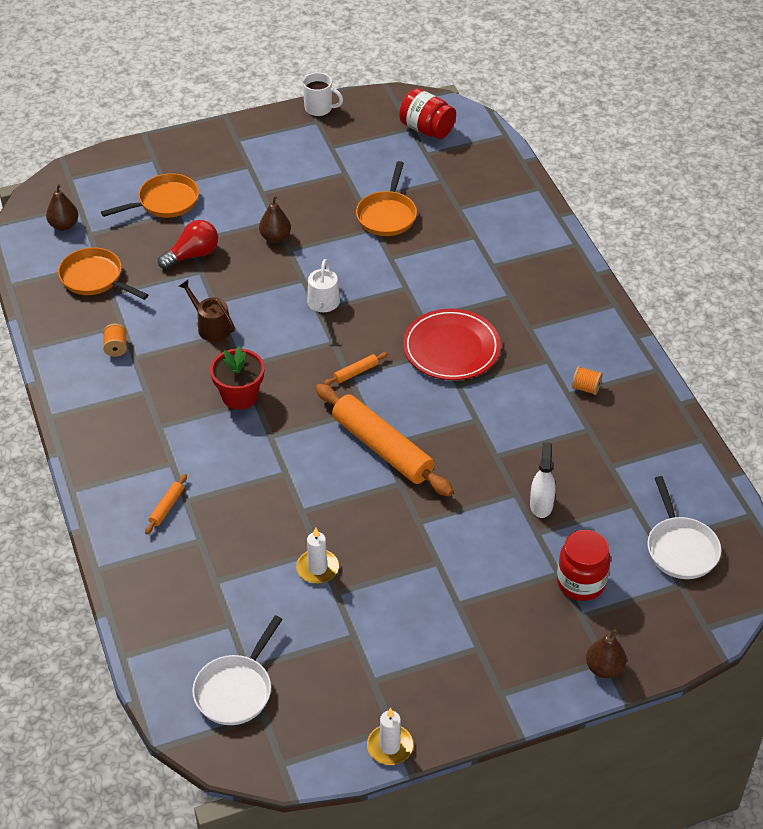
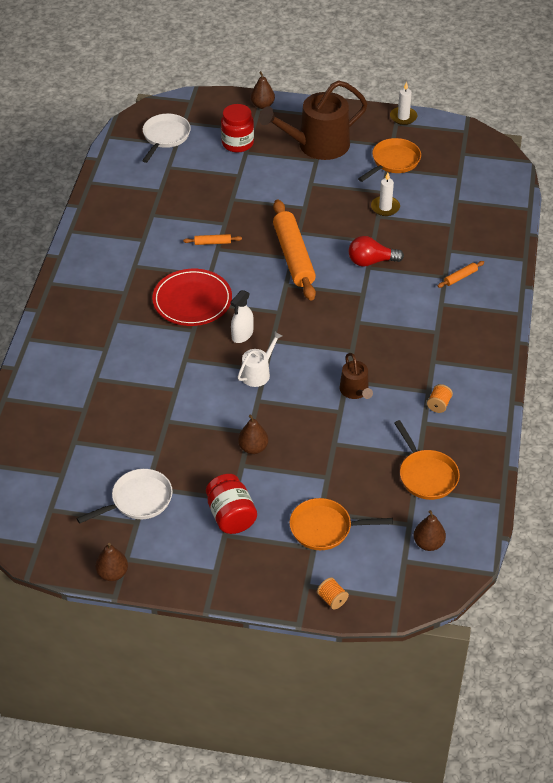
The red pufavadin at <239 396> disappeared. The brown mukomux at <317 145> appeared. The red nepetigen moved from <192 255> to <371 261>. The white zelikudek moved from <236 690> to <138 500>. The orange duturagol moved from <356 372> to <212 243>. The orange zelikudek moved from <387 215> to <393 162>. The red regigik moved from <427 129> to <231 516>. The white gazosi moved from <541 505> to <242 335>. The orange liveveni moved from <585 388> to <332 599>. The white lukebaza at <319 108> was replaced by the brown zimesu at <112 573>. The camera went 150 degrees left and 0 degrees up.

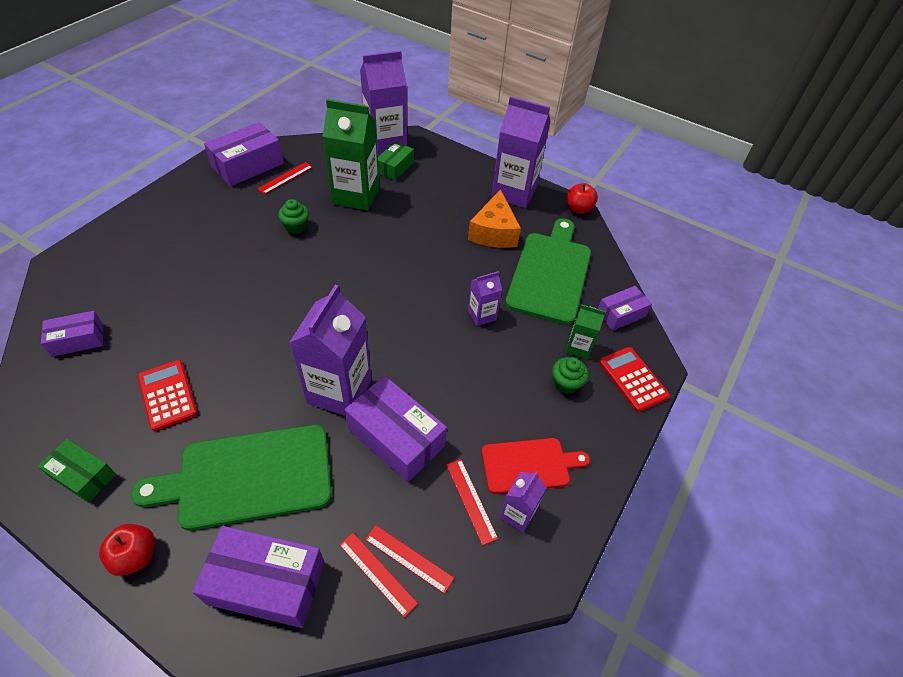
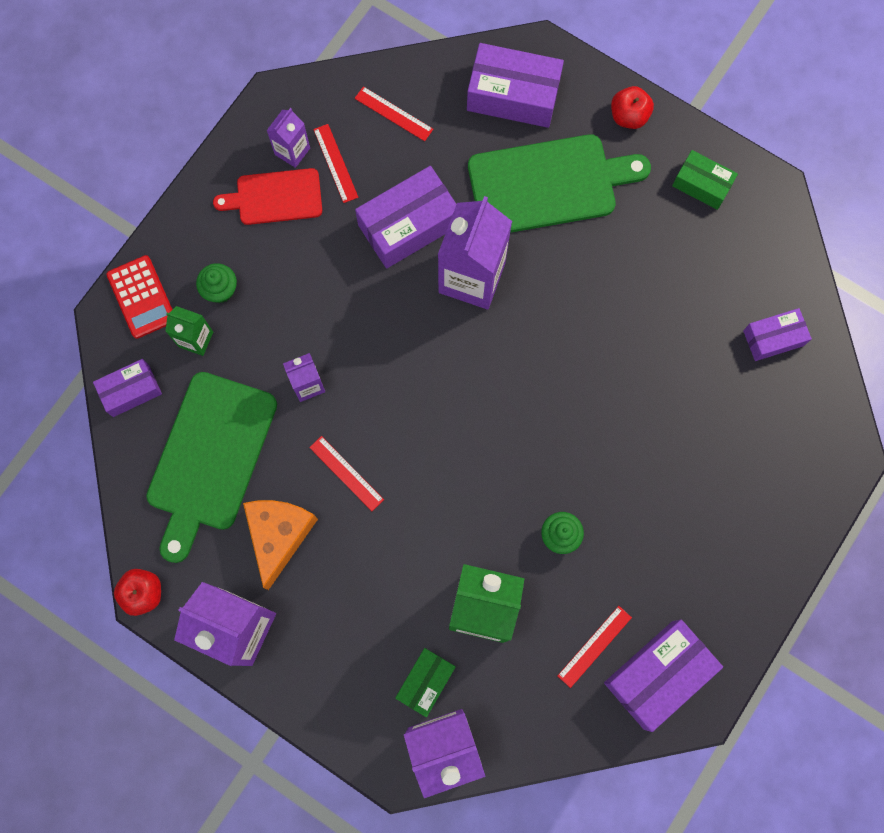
The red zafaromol at <167 395> disappeared. The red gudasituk moved from <377 573> to <346 473>. The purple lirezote at <396 437> turned 75 degrees counterclockwise. The camera went 175 degrees left and 25 degrees up.

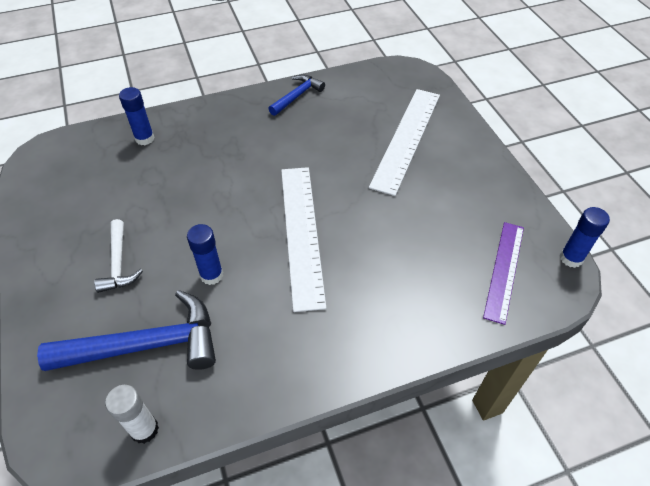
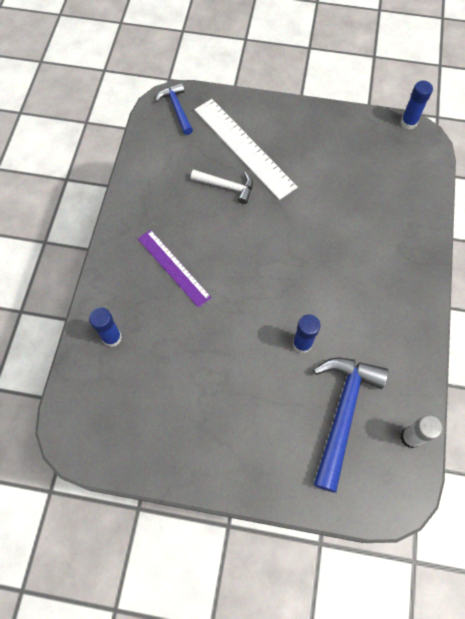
The white gudasituk at <301 233> disappeared. The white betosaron moved from <118 263> to <226 186>. The blue betosaron moved from <297 96> to <177 109>. The purple gudasituk moved from <504 270> to <173 267>. The camera went 60 degrees left and 15 degrees up.

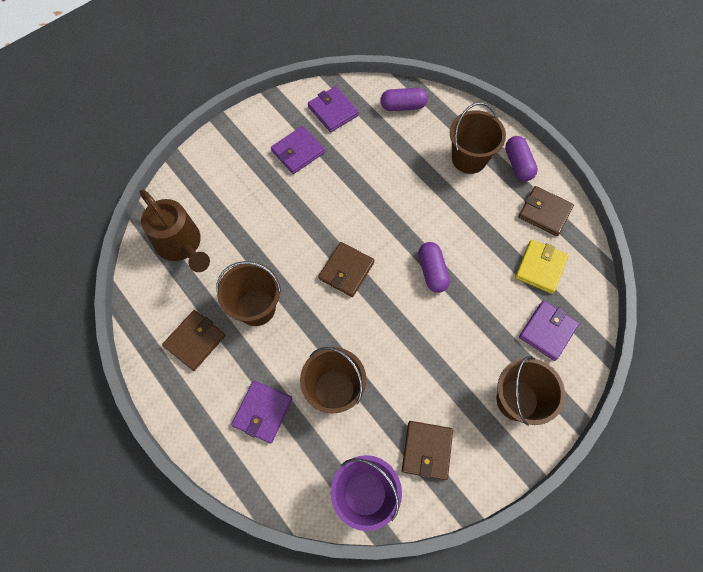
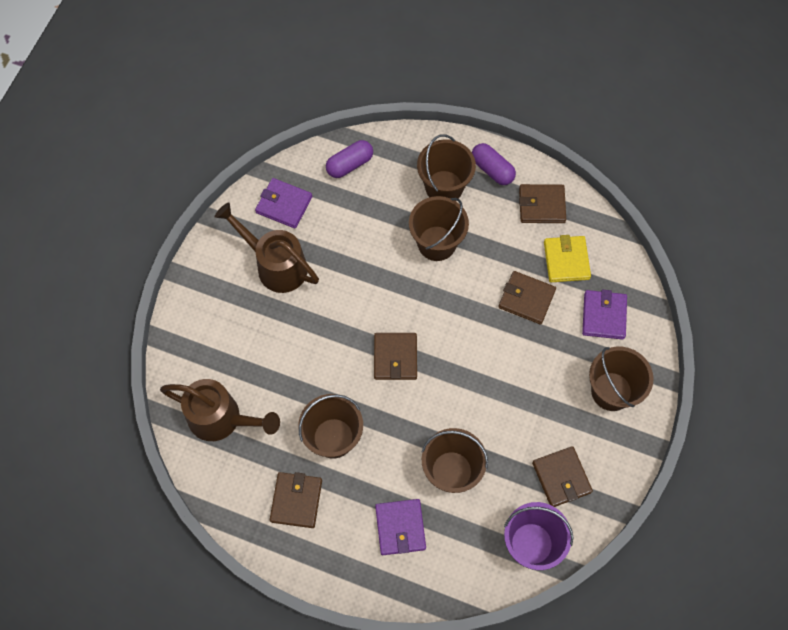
The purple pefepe at <432 271> disappeared. The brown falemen at <436 243> appeared. The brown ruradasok at <526 299> appeared. The purple ruradasok at <298 152> was replaced by the brown mukomux at <275 265>. The camera went 30 degrees left and 0 degrees up.

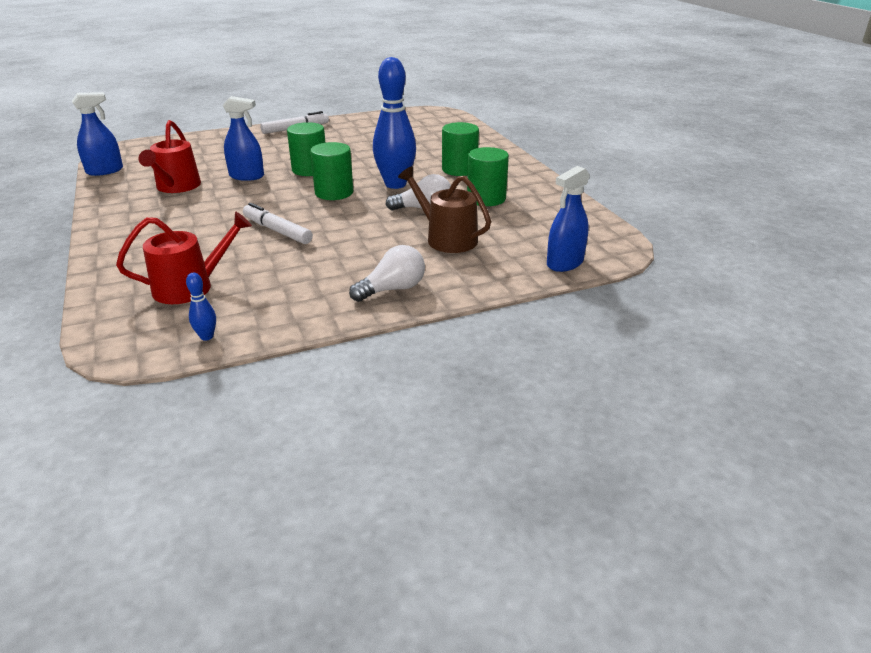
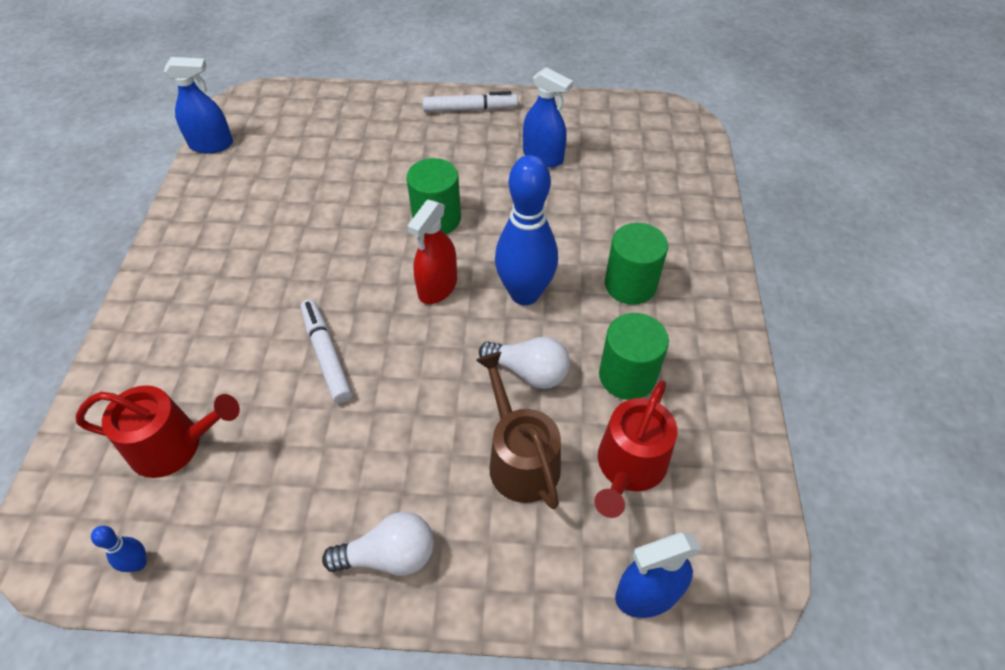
The red mukomux moved from <176 187> to <629 467>. The blue gazosi moved from <246 176> to <543 157>. The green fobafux at <334 193> was replaced by the red gazosi at <437 287>. The camera went 25 degrees right and 20 degrees up.

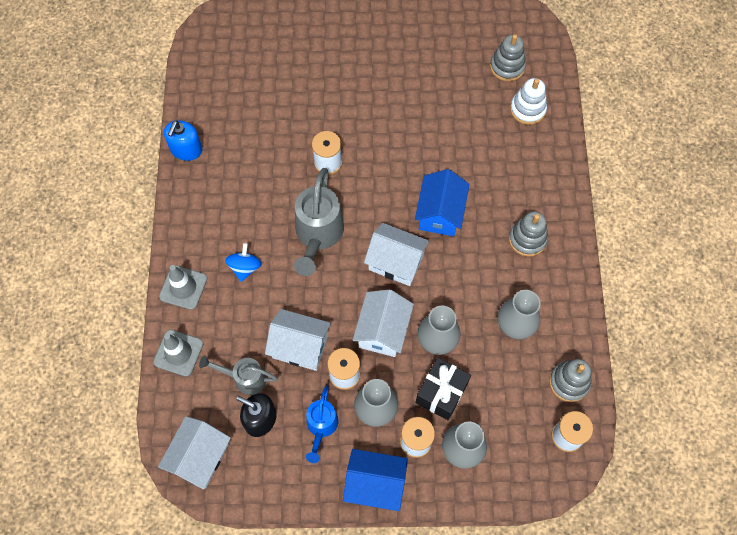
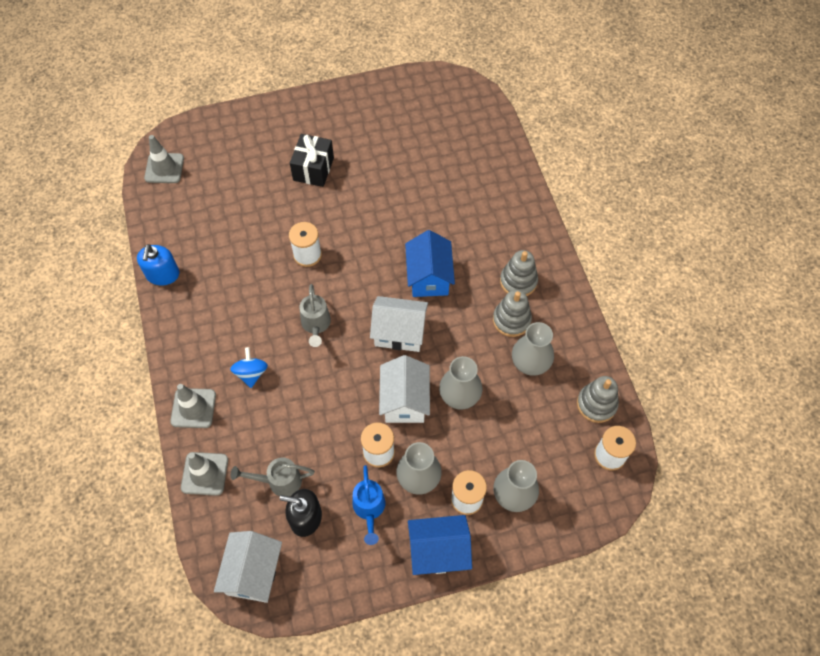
The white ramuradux at <300 347> disappeared. The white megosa at <527 109> disappeared. The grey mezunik at <164 168> appeared. The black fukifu moved from <441 393> to <313 169>. The grey megosa moved from <507 67> to <511 320>. The grey mukomux at <318 235> changed to 0.60 times the size. The camera went 15 degrees left and 5 degrees down.

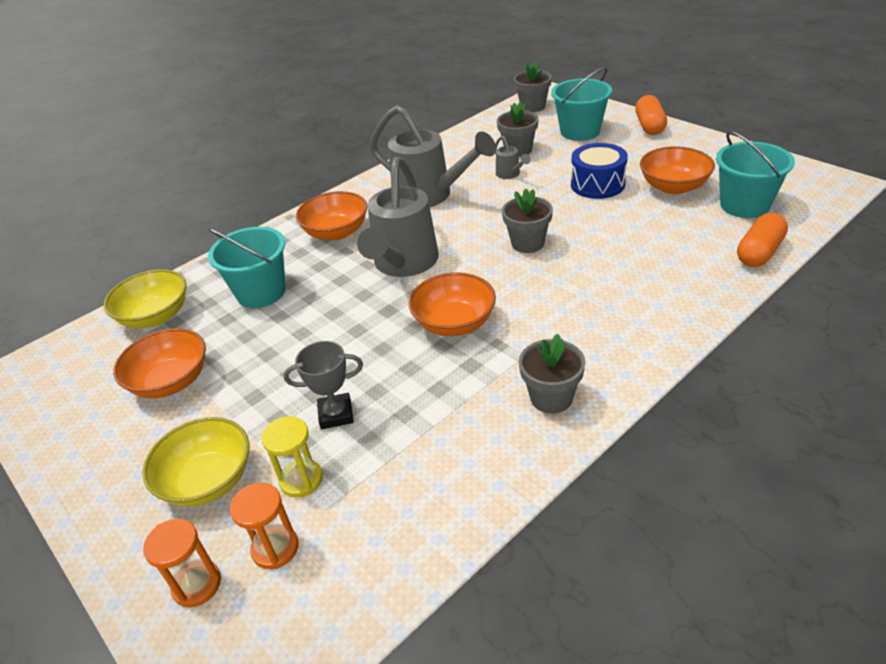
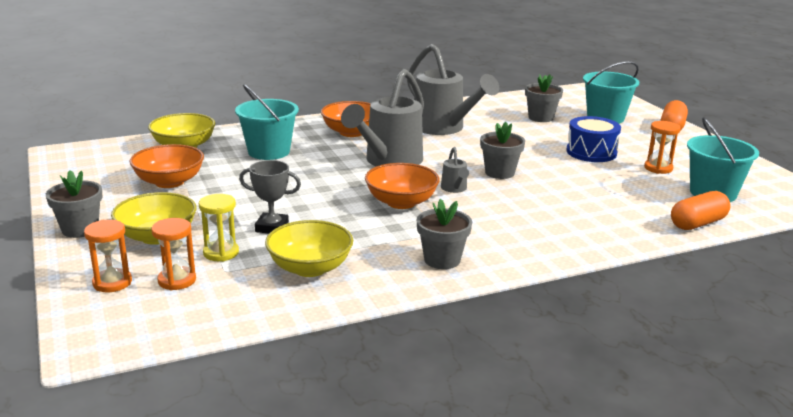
The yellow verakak at <310 268> appeared. The grey mukomux moved from <510 174> to <454 189>. The grey pufavadin moved from <532 106> to <80 229>. The orange verakak at <673 187> was replaced by the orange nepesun at <658 168>. The camera went 15 degrees right and 15 degrees down.

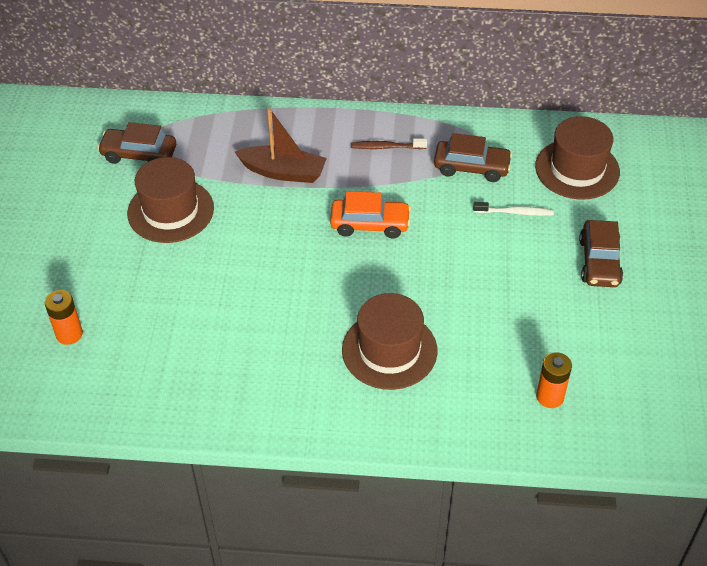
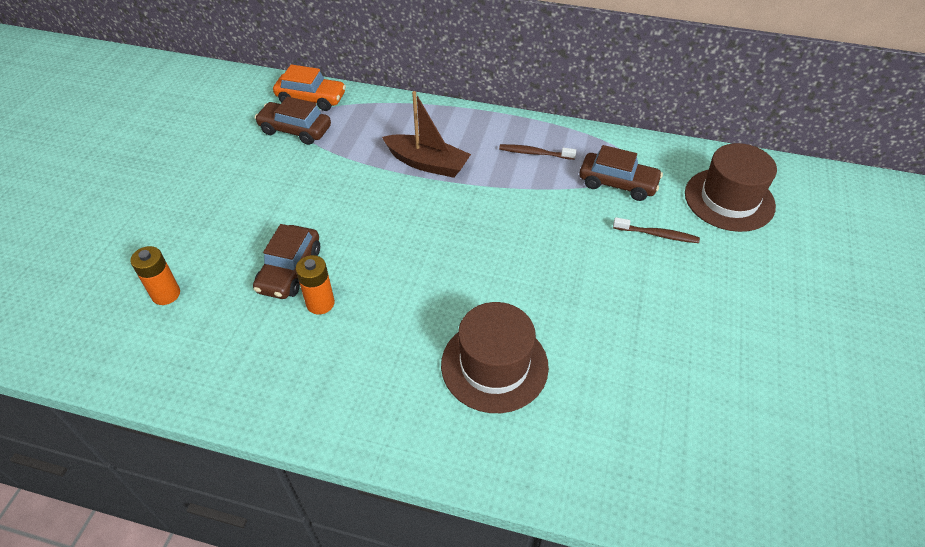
The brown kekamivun at <170 211> disappeared. The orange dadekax moved from <370 224> to <311 99>. The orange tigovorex moved from <550 397> to <320 303>. The brown dadekax moved from <599 262> to <289 270>. The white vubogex at <515 212> became the brown vubogex at <657 234>. The camera went 10 degrees right and 0 degrees up.

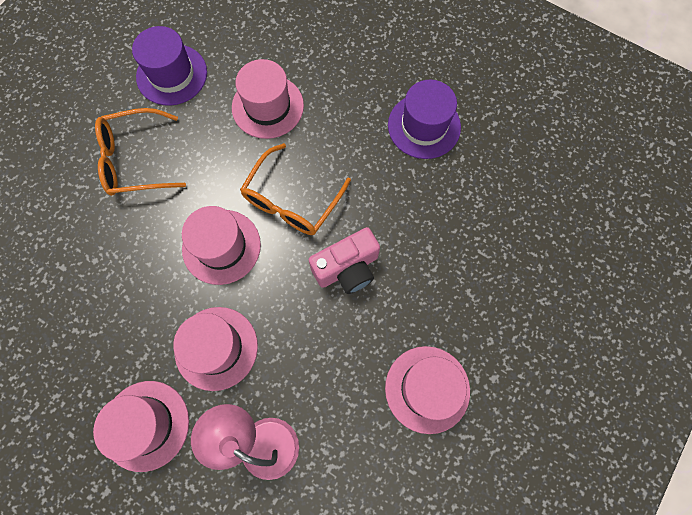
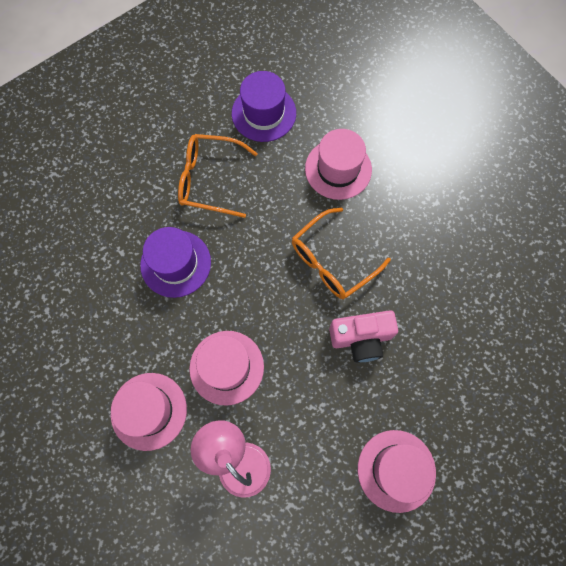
The pink kekamivun at <221 246> disappeared. The purple kekamivun moved from <424 126> to <175 263>. The camera went 20 degrees right and 0 degrees up.

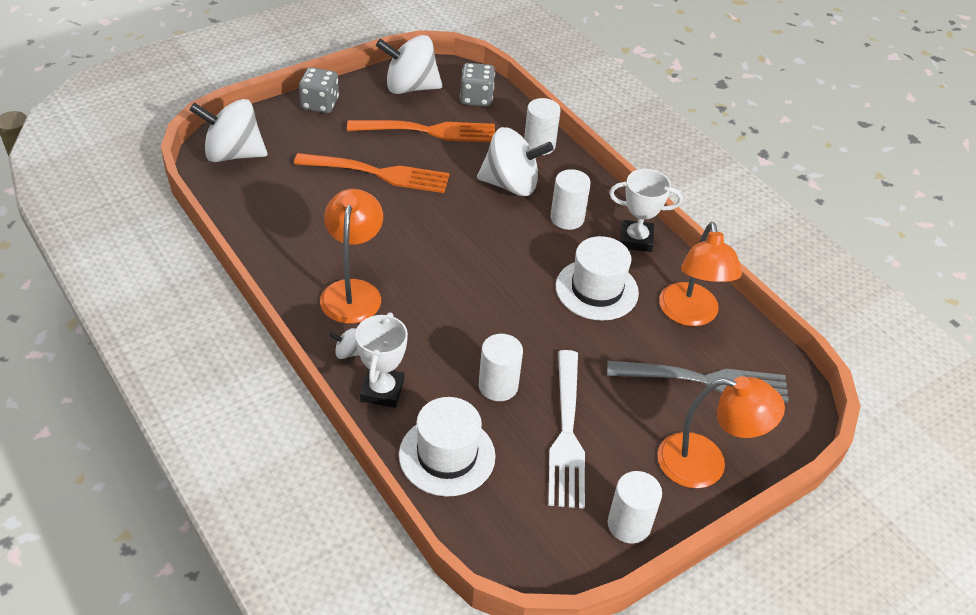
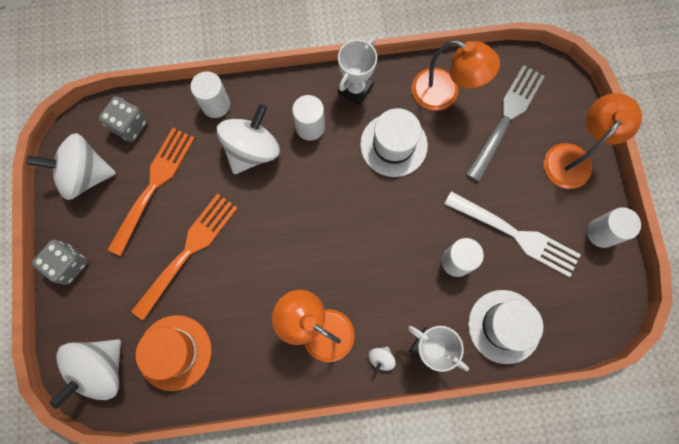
The orange kekamivun at <175 352> appeared. The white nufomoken at <410 87> turned 60 degrees clockwise. The camera went 60 degrees left and 30 degrees up.

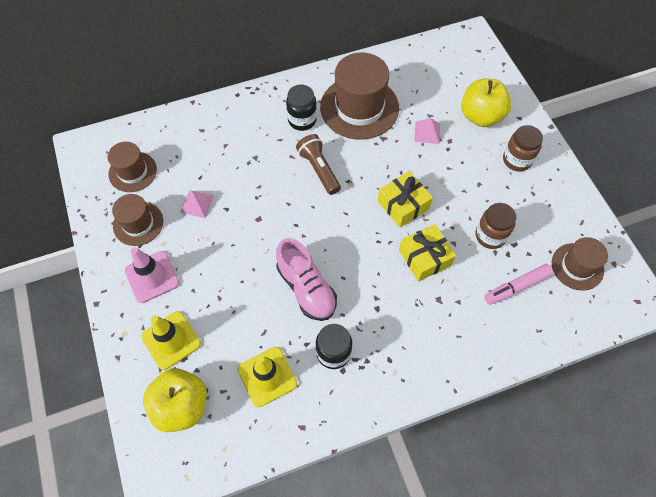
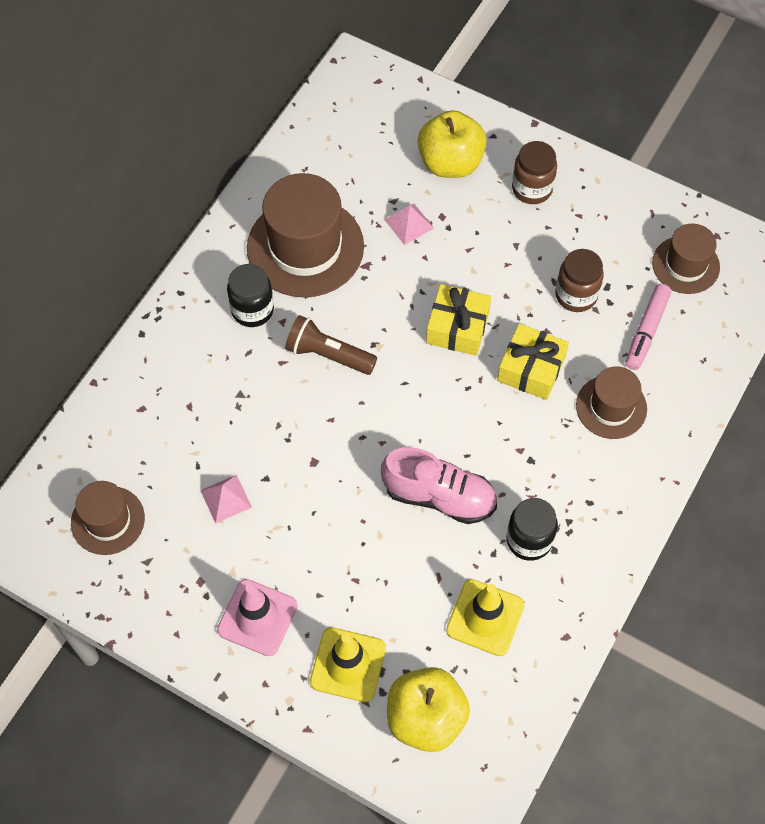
The brown kekamivun moved from <138 223> to <611 407>. The camera went 40 degrees left and 0 degrees up.

